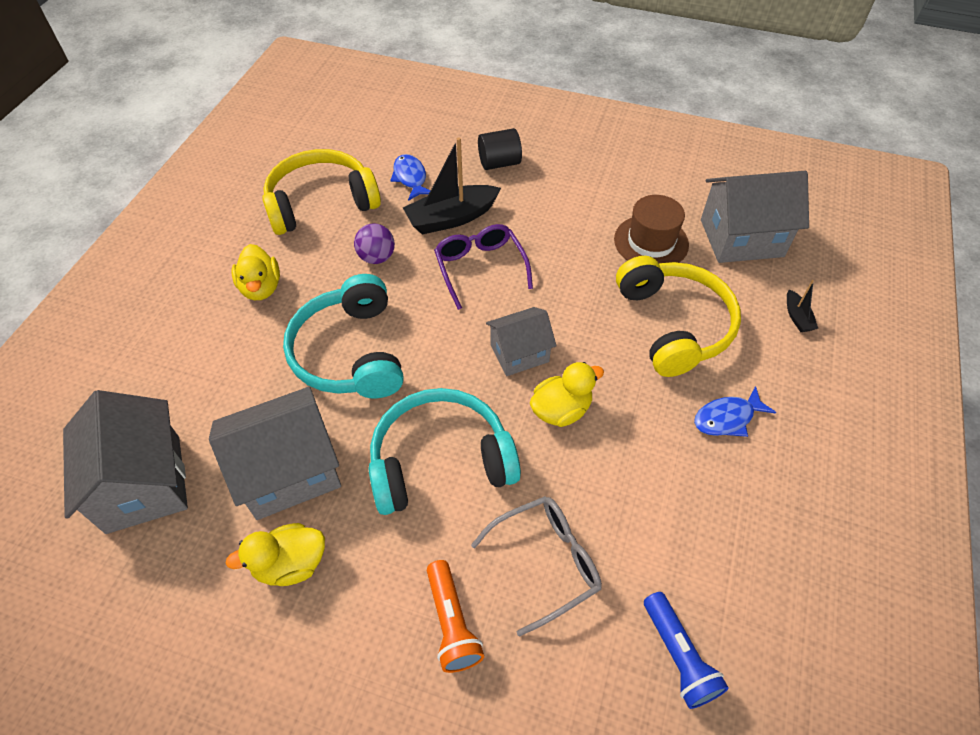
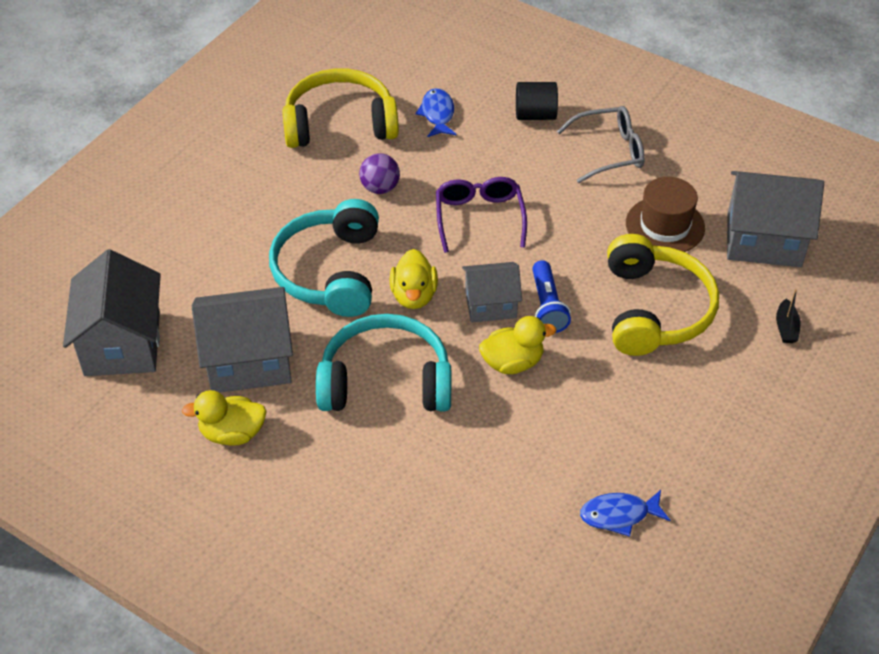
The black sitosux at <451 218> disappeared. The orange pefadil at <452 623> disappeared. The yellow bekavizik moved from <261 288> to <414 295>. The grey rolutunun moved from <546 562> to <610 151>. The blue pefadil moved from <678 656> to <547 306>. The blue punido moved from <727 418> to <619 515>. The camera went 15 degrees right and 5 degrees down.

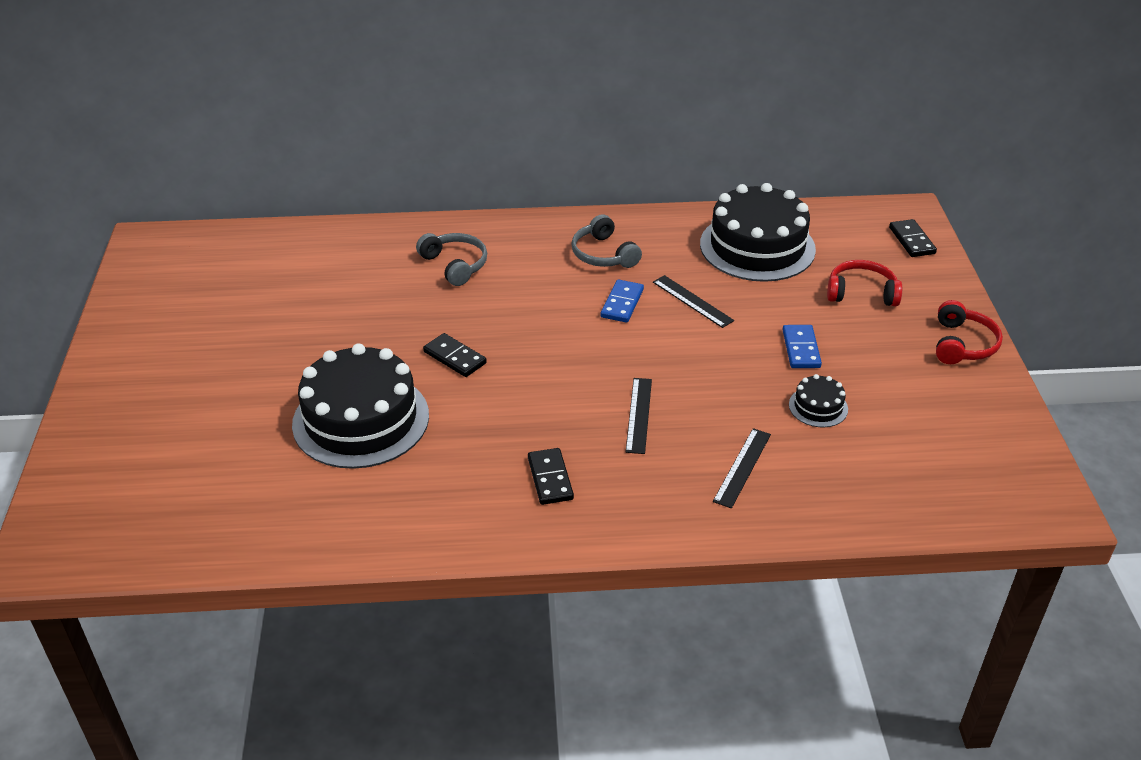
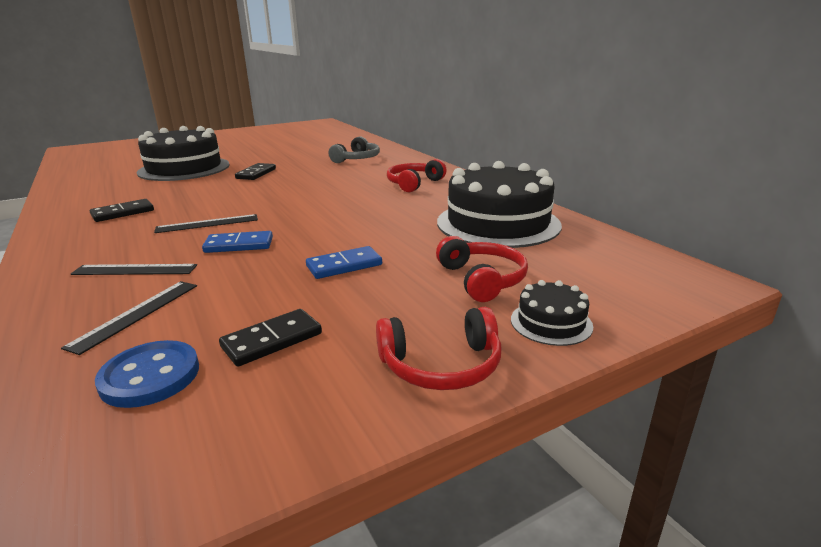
The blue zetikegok at <150 376> appeared. The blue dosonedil moved from <622 303> to <239 245>. The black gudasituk moved from <692 301> to <136 314>. The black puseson moved from <818 407> to <551 323>. The black dosonedil moved from <911 240> to <272 340>. The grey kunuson at <603 254> became the red kunuson at <414 184>. The camera went 65 degrees right and 15 degrees down.

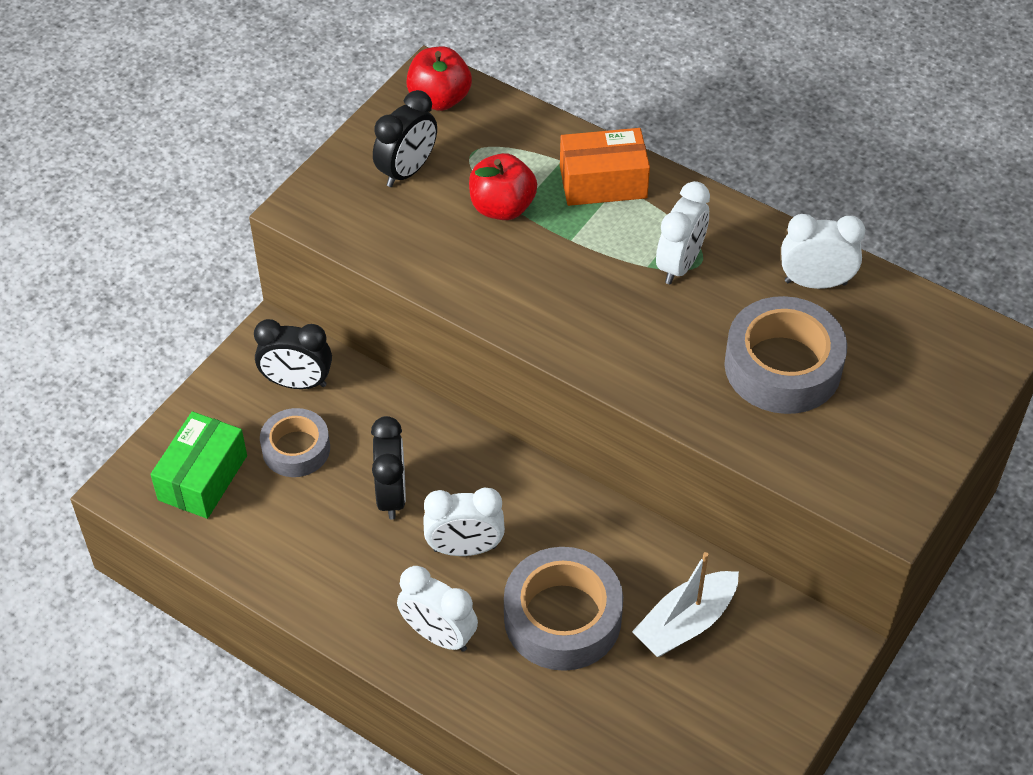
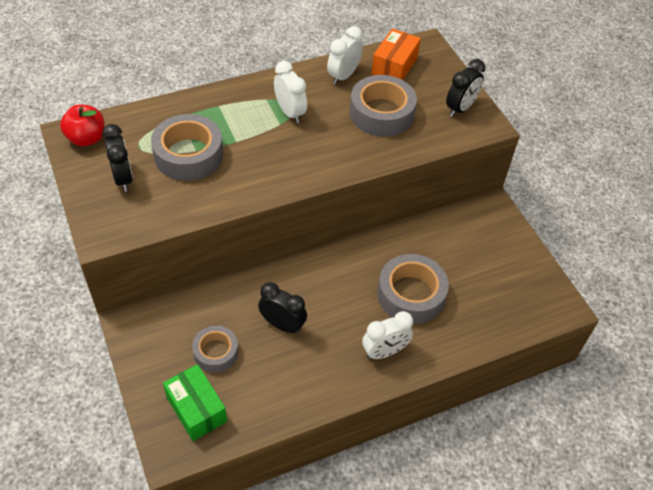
The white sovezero at <464 548> disappeared. The white sitosux at <685 623> disappeared. The black sovezero moved from <297 383> to <460 108>. The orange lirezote moved from <603 182> to <394 66>. The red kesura at <502 207> was replaced by the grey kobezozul at <188 155>. The camera went 60 degrees left and 0 degrees up.

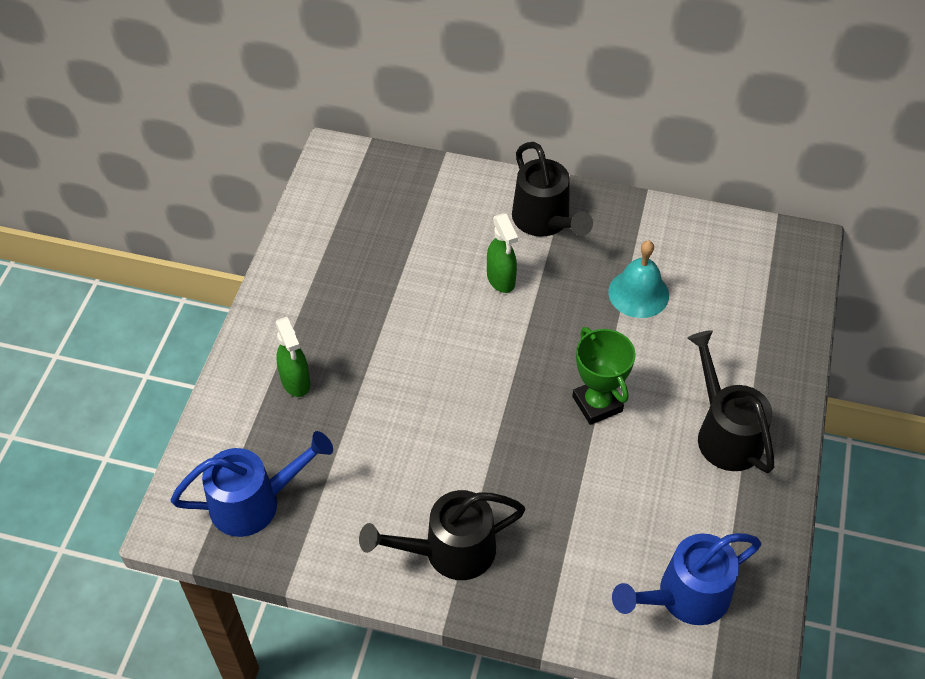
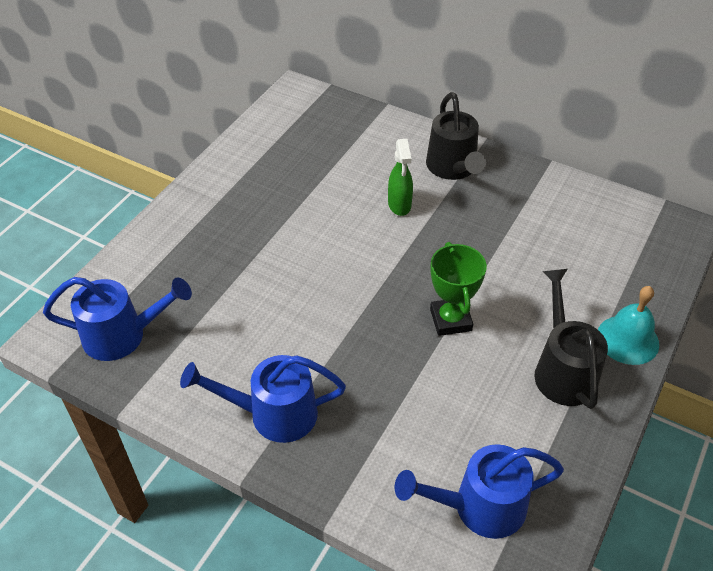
The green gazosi at <295 382> disappeared. The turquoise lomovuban moved from <638 293> to <627 339>. The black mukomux at <448 551> became the blue mukomux at <272 414>. The camera went 15 degrees right and 5 degrees down.

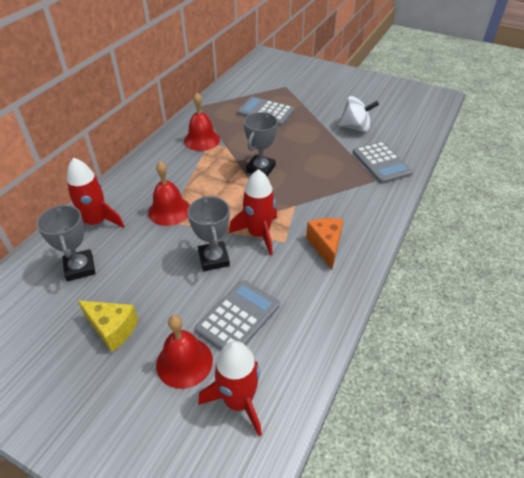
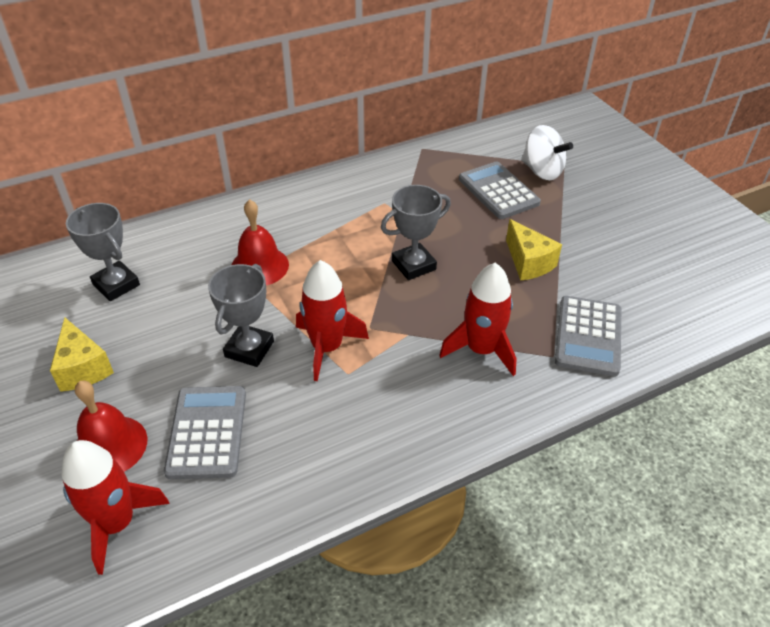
The red lomovuban at <202 140> disappeared. The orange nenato at <325 246> disappeared. The yellow nenato at <528 262> appeared. The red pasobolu moved from <96 222> to <481 349>. The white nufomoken moved from <355 127> to <542 171>. The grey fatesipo at <80 268> turned 60 degrees counterclockwise. The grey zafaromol at <238 317> turned 75 degrees counterclockwise. The camera went 35 degrees right and 0 degrees up.

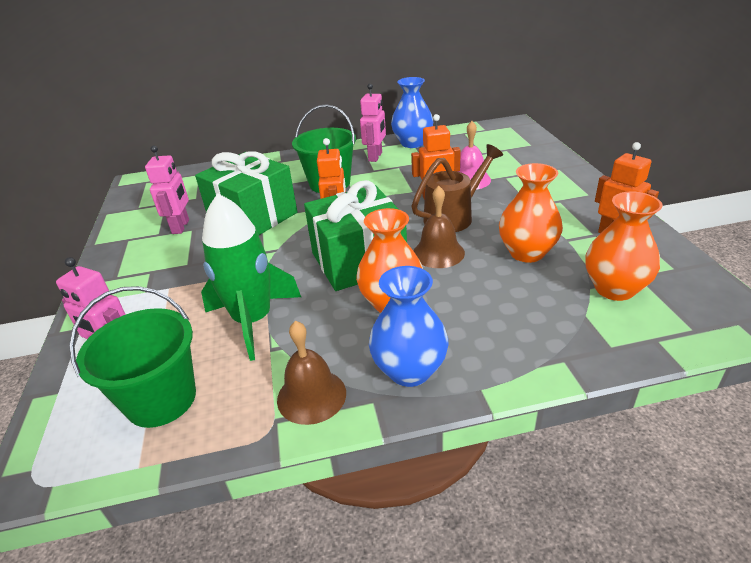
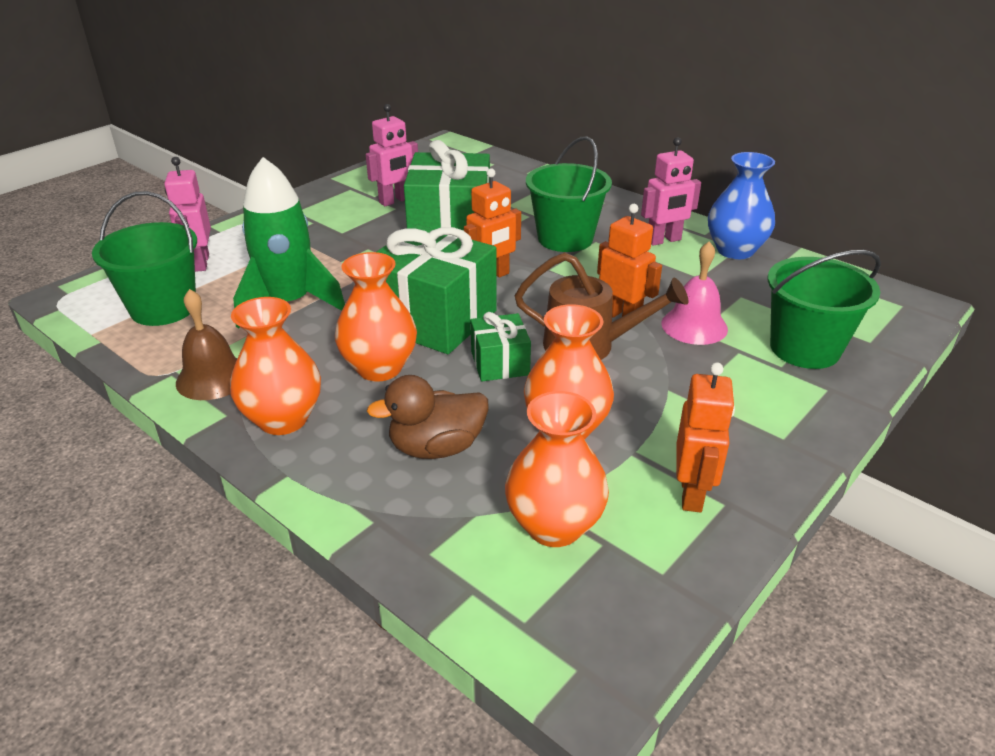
The brown bekavizik at <436 447> appeared. The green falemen at <804 348> appeared. The brown lomovuban at <438 253> was replaced by the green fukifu at <500 363>. The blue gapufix at <409 370> became the orange gapufix at <283 419>. The camera went 50 degrees right and 0 degrees up.

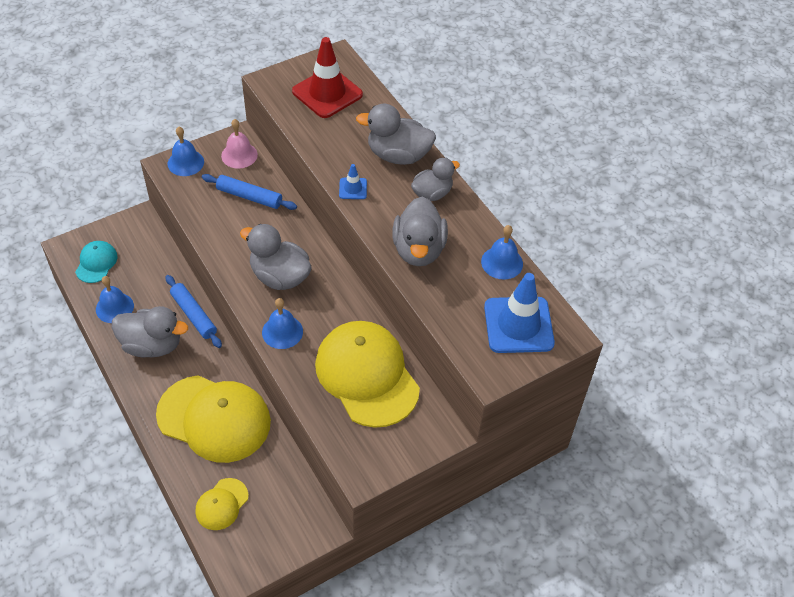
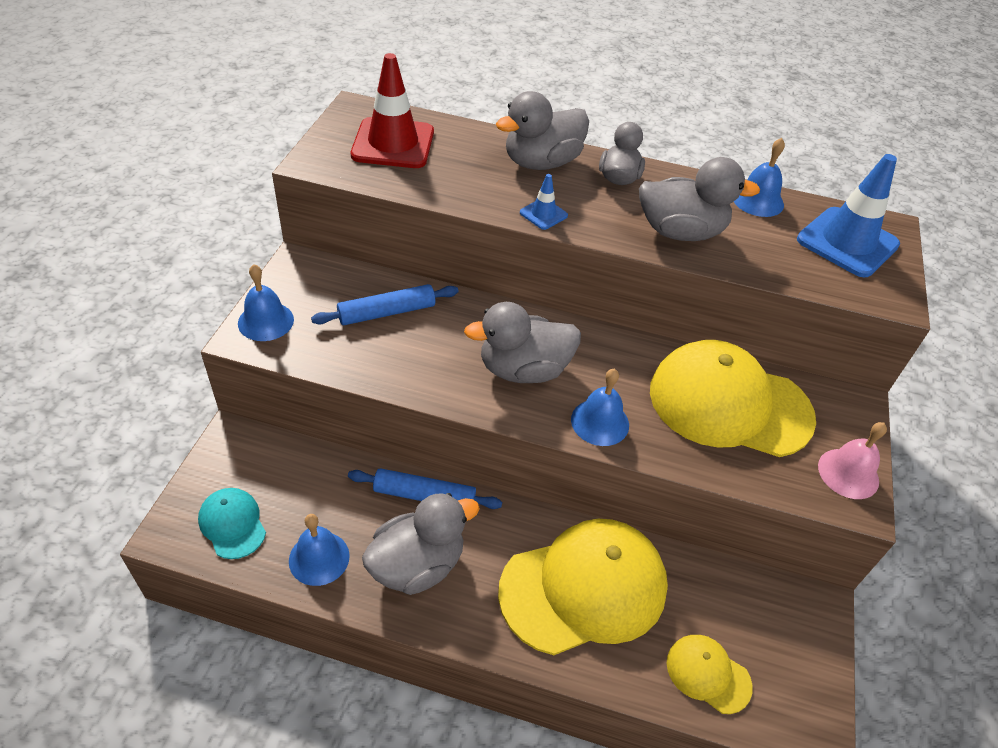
The pink lomovuban moved from <239 155> to <848 473>. The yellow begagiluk at <222 504> turned 135 degrees clockwise. The grey bekavizik at <418 250> turned 45 degrees counterclockwise. The camera went 45 degrees left and 5 degrees down.

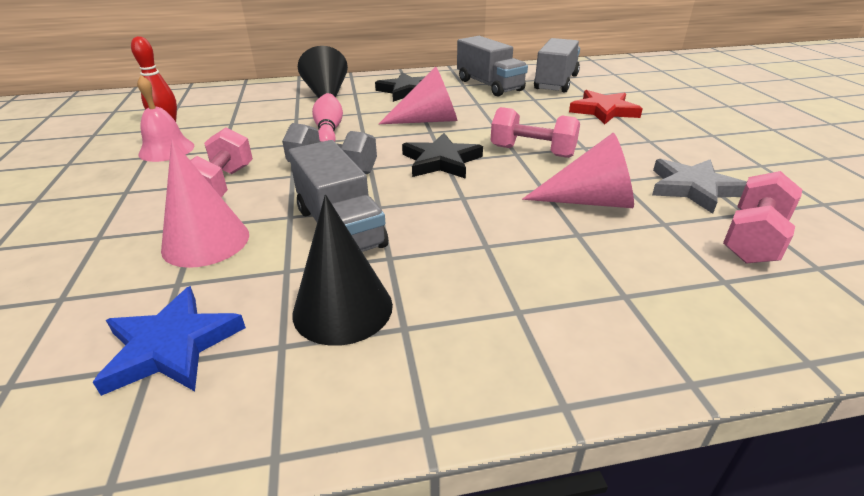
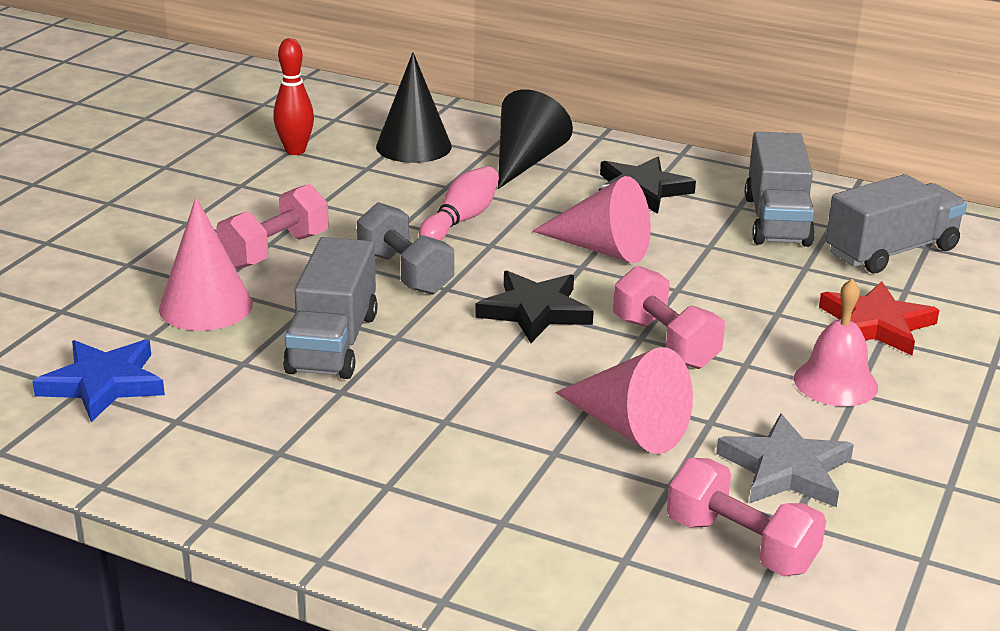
The pink lomovuban moved from <166 150> to <835 382>. The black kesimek moved from <343 308> to <413 146>. The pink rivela at <753 239> turned 60 degrees clockwise. The camera went 35 degrees right and 5 degrees down.

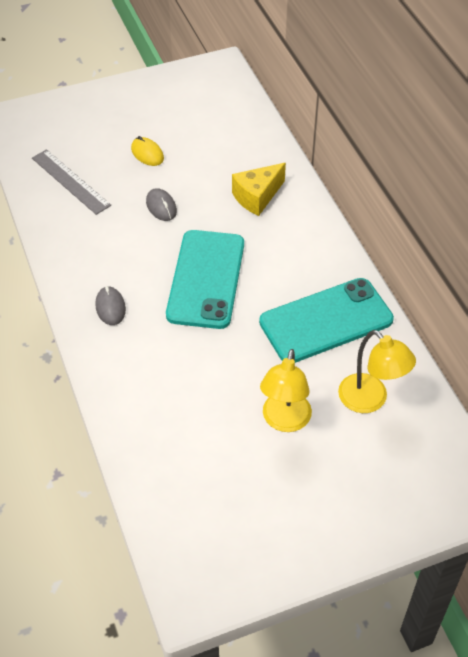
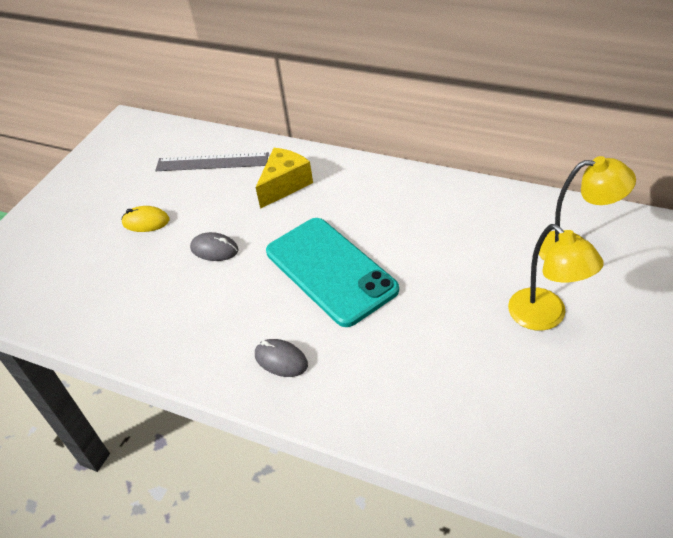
The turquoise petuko at <326 321> disappeared. The grey gudasituk moved from <70 181> to <212 162>. The yellow nenato at <257 197> turned 150 degrees counterclockwise. The camera went 40 degrees left and 5 degrees down.

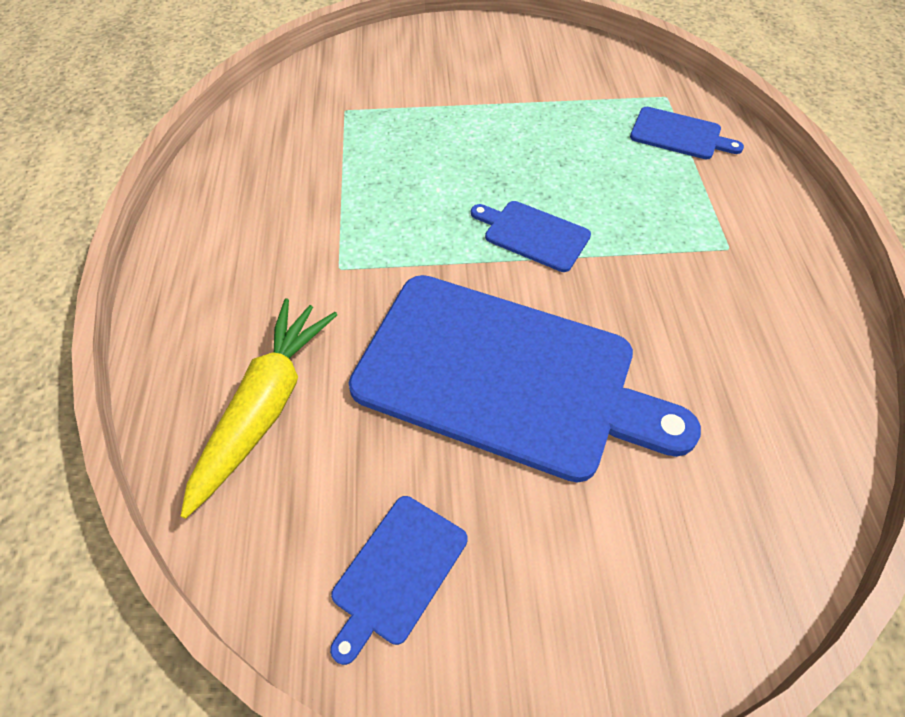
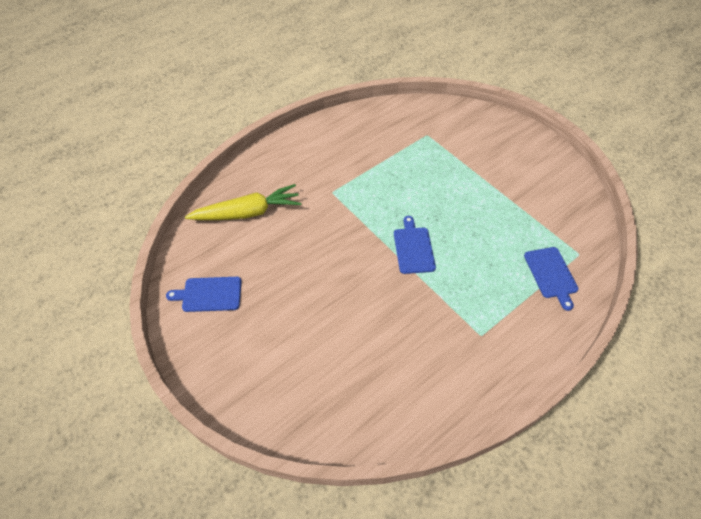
The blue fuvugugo at <504 376> disappeared. The camera went 55 degrees right and 0 degrees up.

